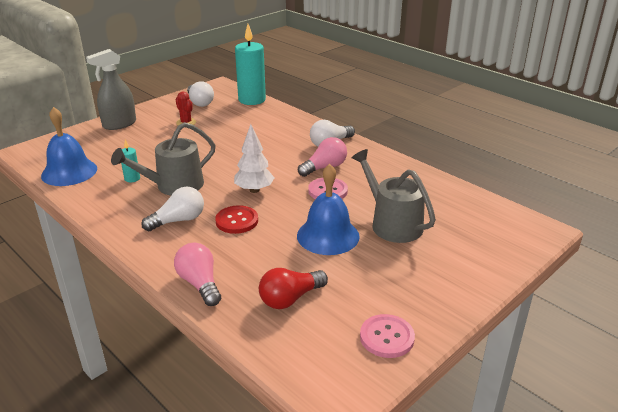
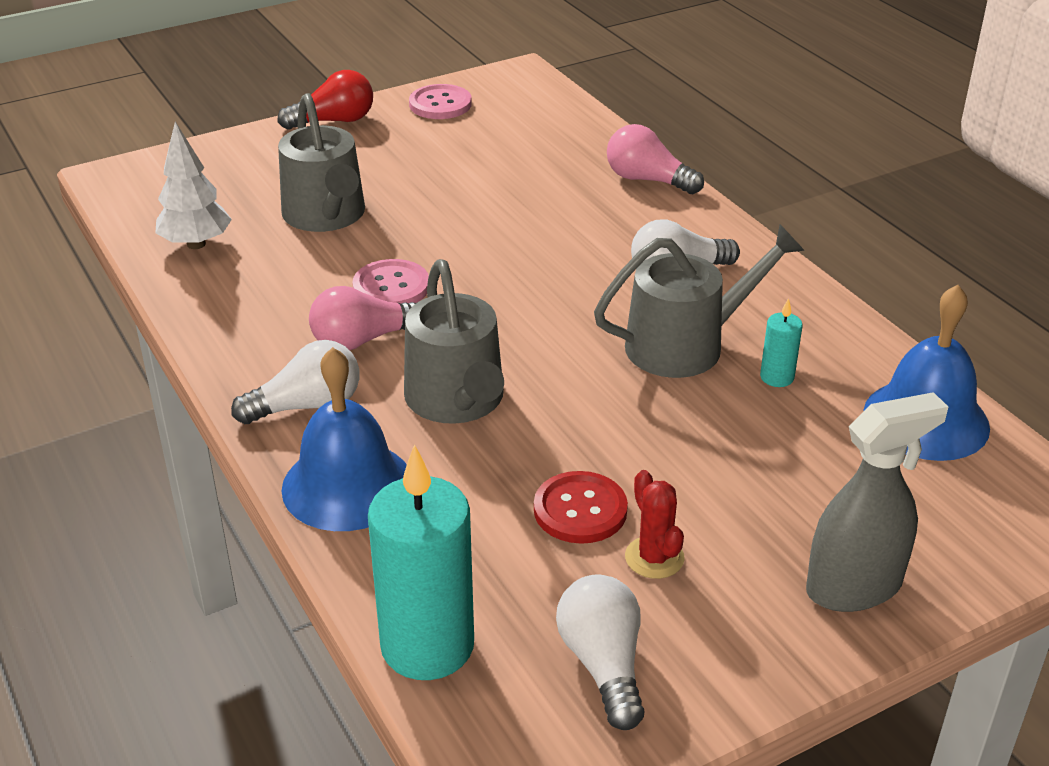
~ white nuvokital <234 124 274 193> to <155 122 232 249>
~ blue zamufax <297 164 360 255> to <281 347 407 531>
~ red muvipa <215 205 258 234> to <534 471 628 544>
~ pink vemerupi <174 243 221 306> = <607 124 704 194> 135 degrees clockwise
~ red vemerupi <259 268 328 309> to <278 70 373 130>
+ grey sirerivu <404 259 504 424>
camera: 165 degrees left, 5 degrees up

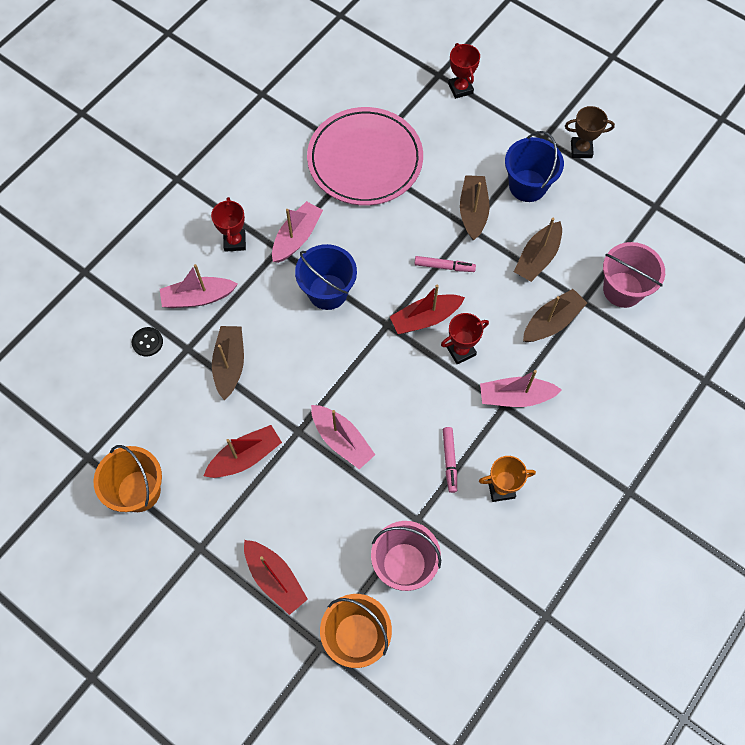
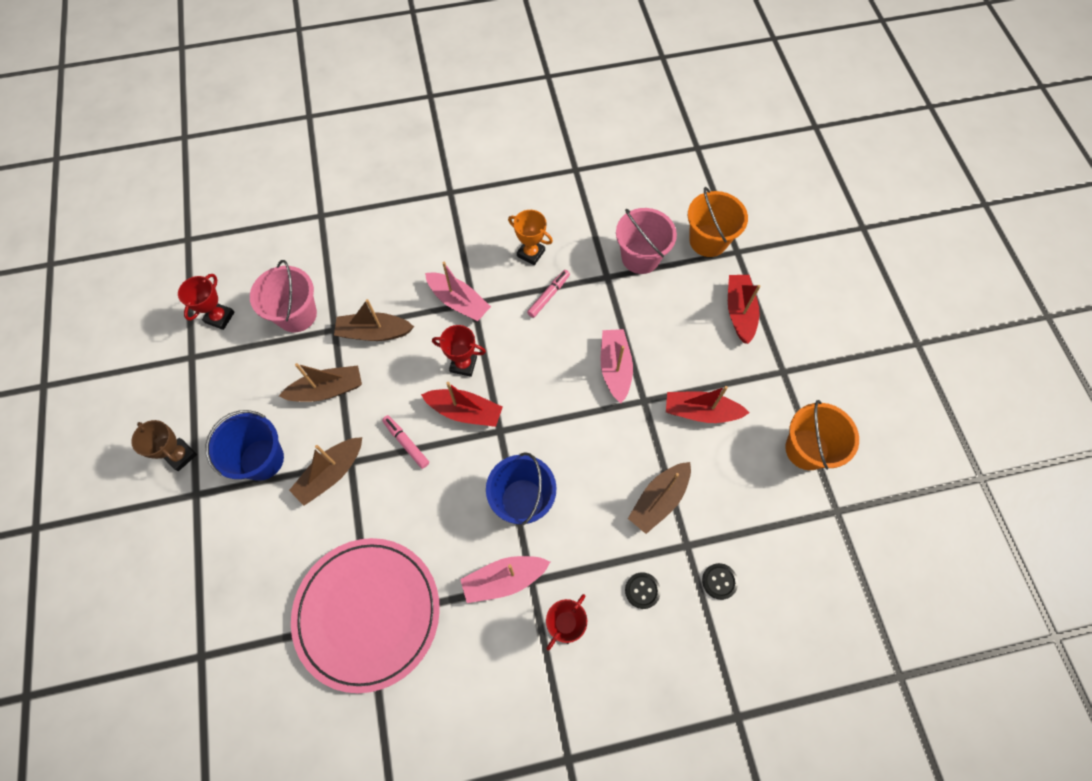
~ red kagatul <448 43 480 99> to <178 274 235 330>
~ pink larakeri <160 264 238 308> to black muvipa <625 572 661 609>
camera: 140 degrees left, 0 degrees up

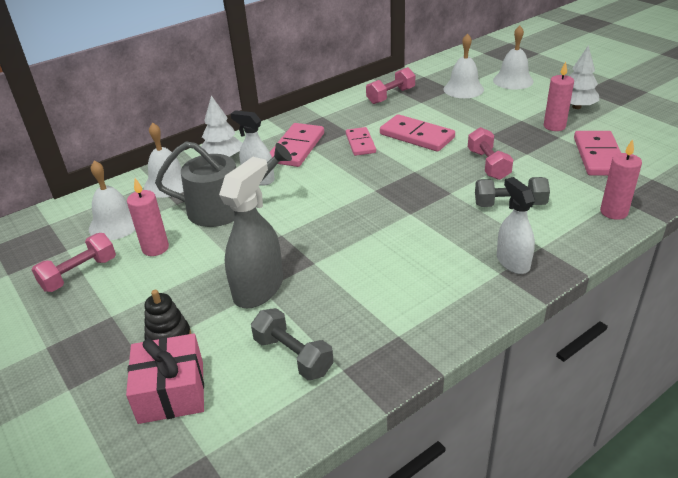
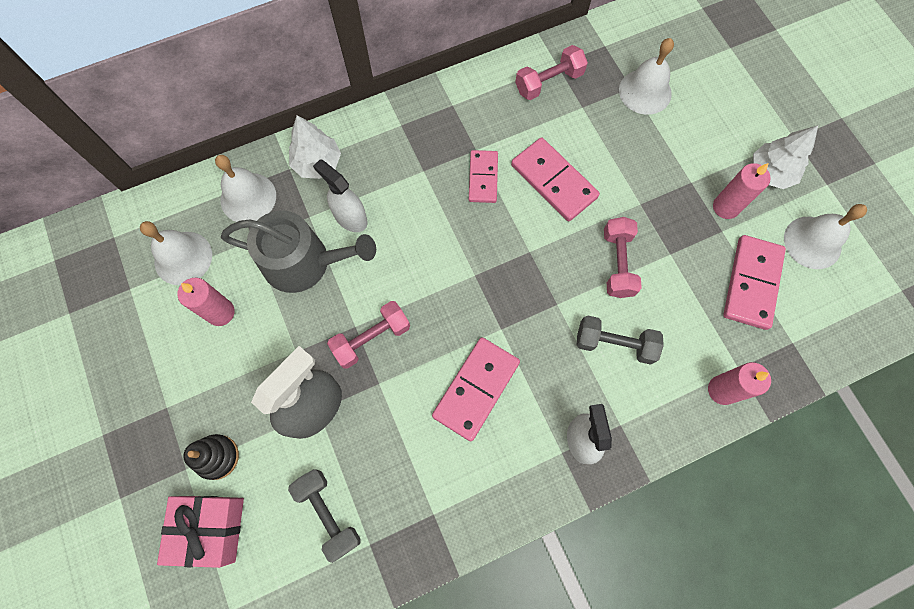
~ white zamufax <493 26 534 90> to <784 204 867 269>
~ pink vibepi <270 123 324 167> to <432 337 520 441>
~ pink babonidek <32 233 116 292> to <327 301 410 369>
camera: 10 degrees right, 35 degrees up

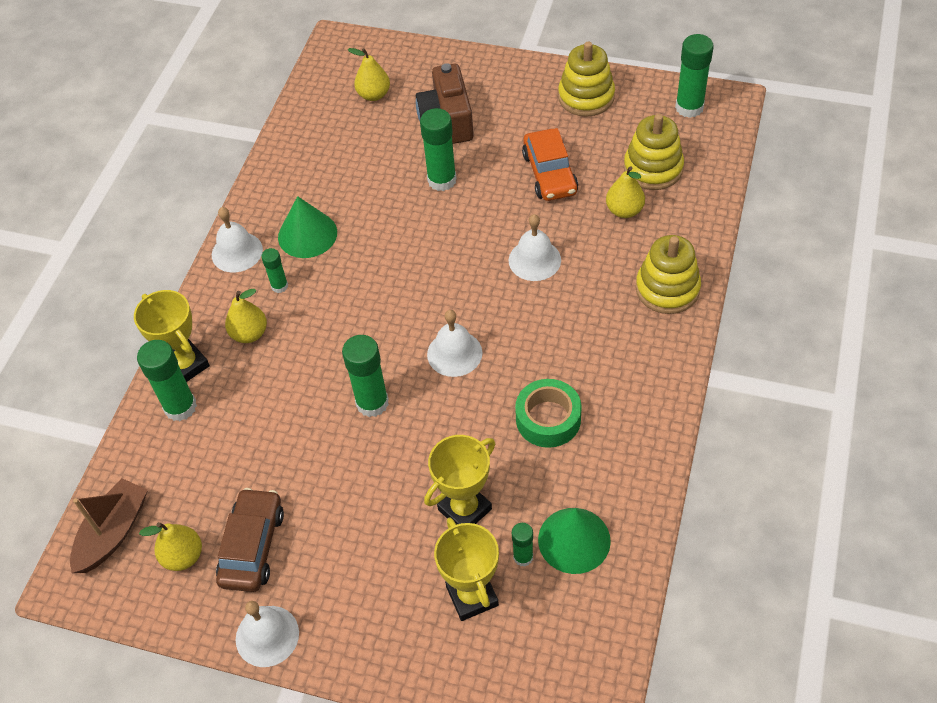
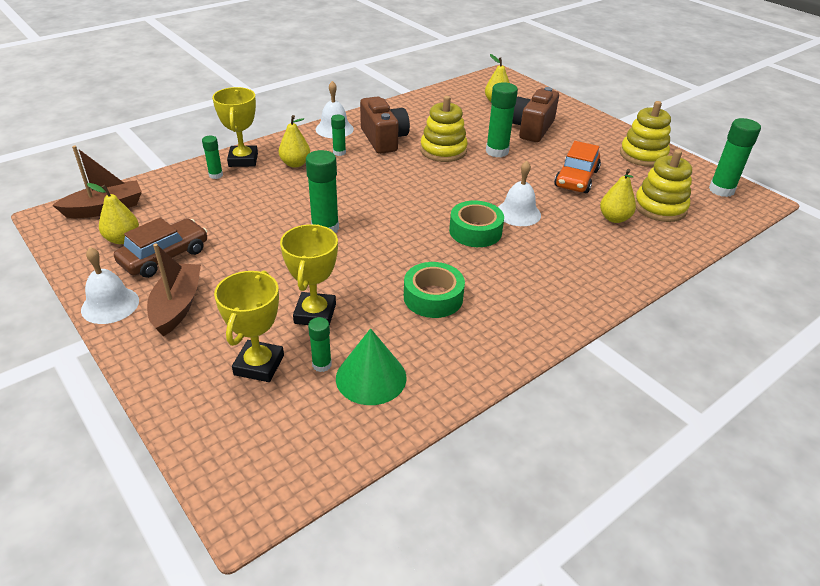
~ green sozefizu <278 196 337 258> to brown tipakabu <360 96 410 154>
~ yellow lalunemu <636 235 701 314> to <420 96 468 162>
- white zamufax <427 310 482 377>
~ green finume <137 340 197 421> = <202 136 223 179> x0.56
~ yellow kagatul <424 435 495 525> = <280 224 338 326> 75 degrees counterclockwise
+ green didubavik <449 201 504 247>
+ brown larakeri <147 243 201 336>
camera: 30 degrees right, 15 degrees down

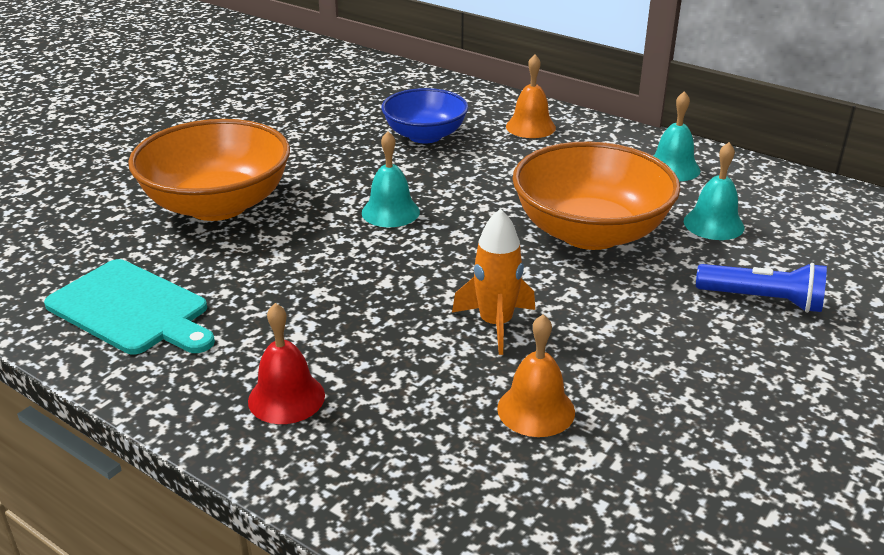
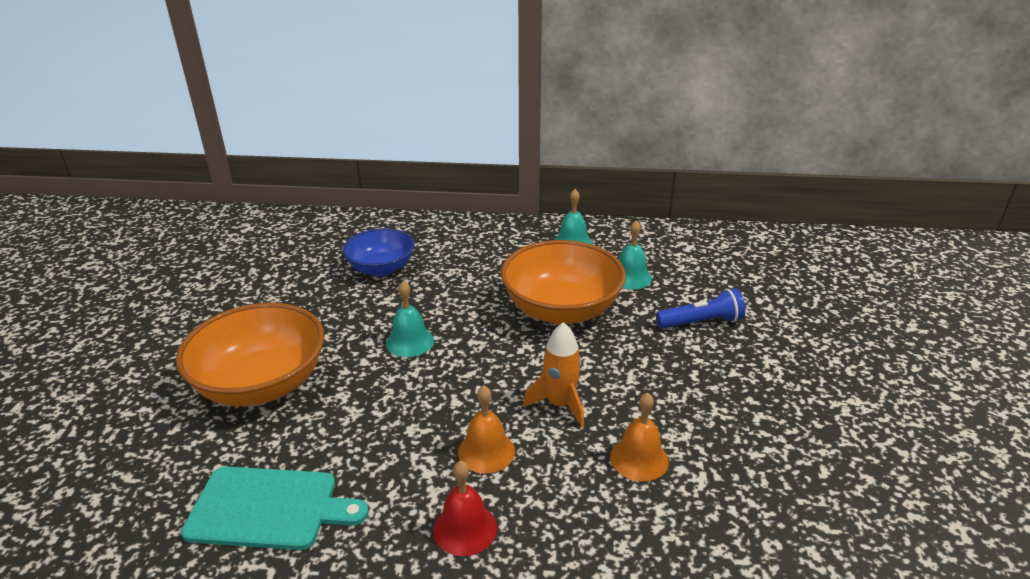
~ orange zamufax <506 54 556 138> to <458 386 515 474>
camera: 30 degrees left, 0 degrees up

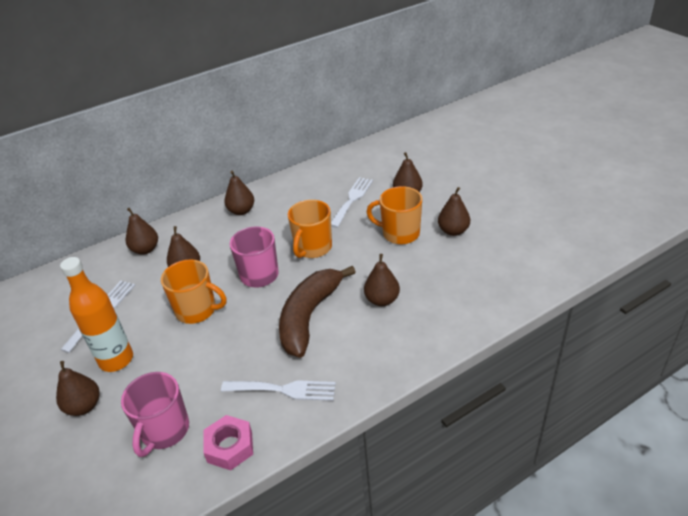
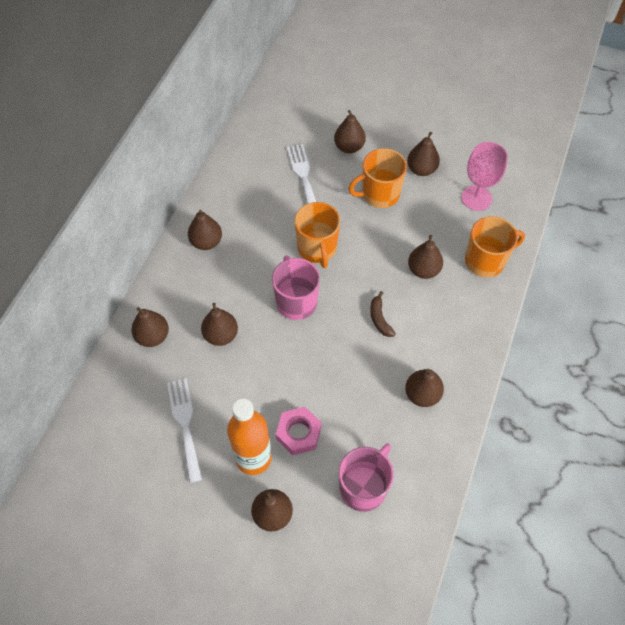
~ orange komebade <161 259 227 324> to <465 216 525 277>
~ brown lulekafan <279 266 356 358> = <370 291 396 337> x0.41
~ pink komebade <121 372 189 457> = <339 444 394 512> 120 degrees counterclockwise
~ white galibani <221 380 336 401> to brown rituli <405 369 444 407>
~ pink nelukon <203 415 253 470> to <276 407 322 455>
+ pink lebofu <461 142 508 211>
camera: 40 degrees left, 20 degrees up

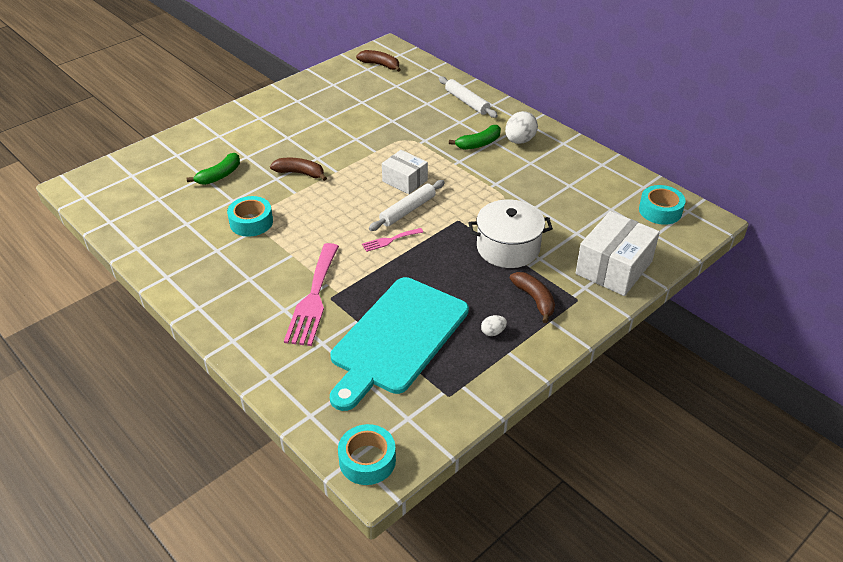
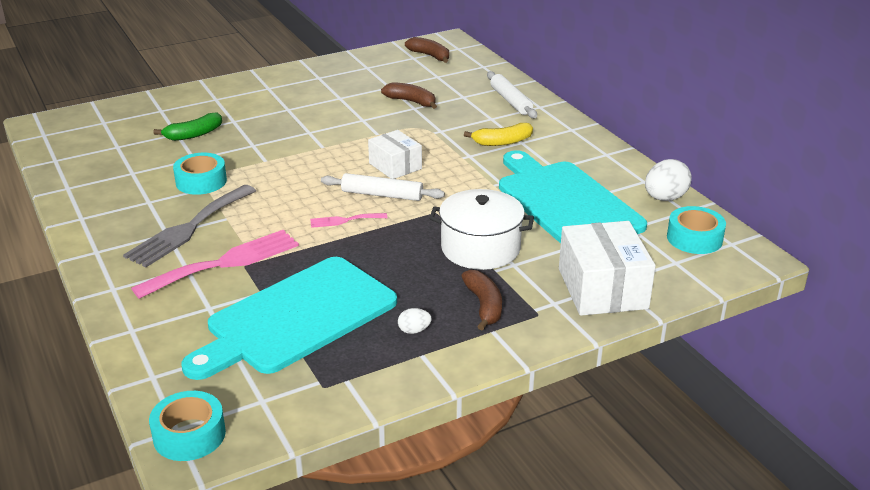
~ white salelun <505 111 538 144> to <645 159 692 201>
~ green lulekafan <449 125 501 150> to yellow lulekafan <464 123 533 146>
~ brown lulekafan <270 158 327 181> to <381 82 437 109>
~ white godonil <369 180 445 231> = <321 173 445 201> 45 degrees clockwise
~ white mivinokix <576 211 660 296> = <559 221 656 316> 60 degrees counterclockwise
~ pink galibani <284 243 339 346> = <131 230 299 299> 150 degrees counterclockwise
+ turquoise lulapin <499 150 647 244>
+ grey galibani <123 185 256 267>
camera: 15 degrees right, 10 degrees down

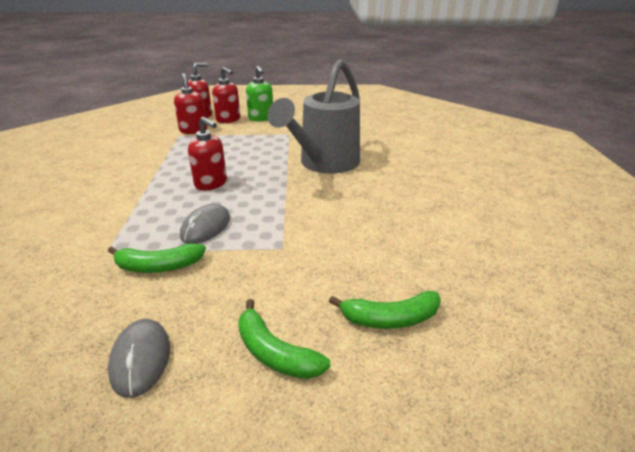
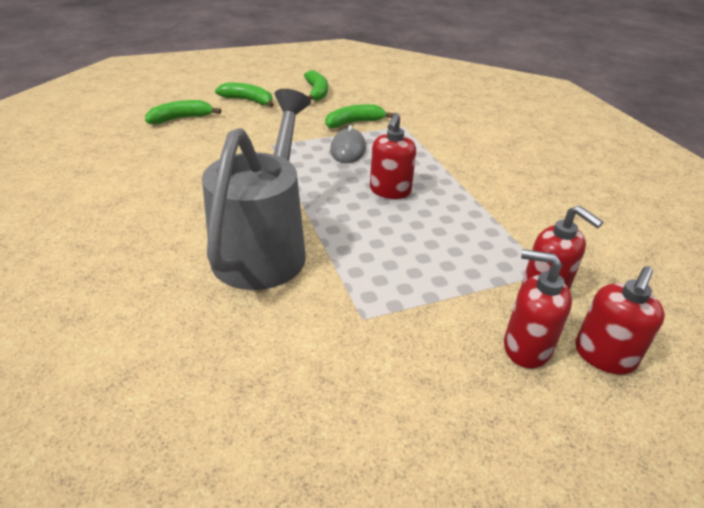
- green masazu <246 66 273 121>
~ red masazu <188 117 227 191> = <370 113 416 199> 90 degrees counterclockwise
~ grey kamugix <108 319 170 398> to green lulekafan <304 70 328 101>
camera: 160 degrees right, 5 degrees up

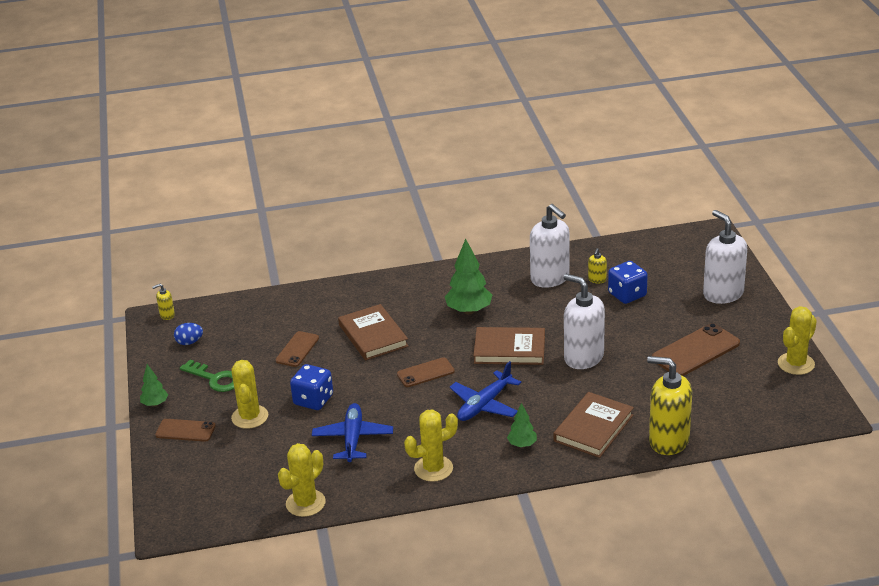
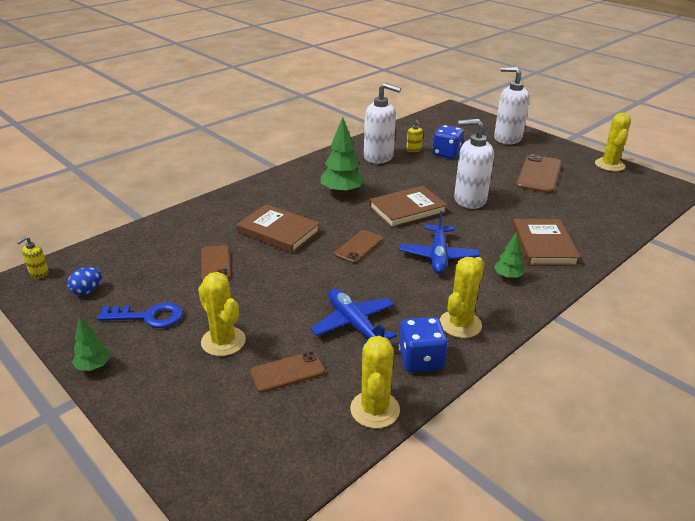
- yellow masazu <647 356 692 455>
~ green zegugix <180 360 234 392> to blue zegugix <97 302 183 328>
~ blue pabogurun <290 364 333 410> to <398 317 448 372>
~ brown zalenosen <155 419 216 442> to <250 351 325 393>
camera: 35 degrees left, 0 degrees up

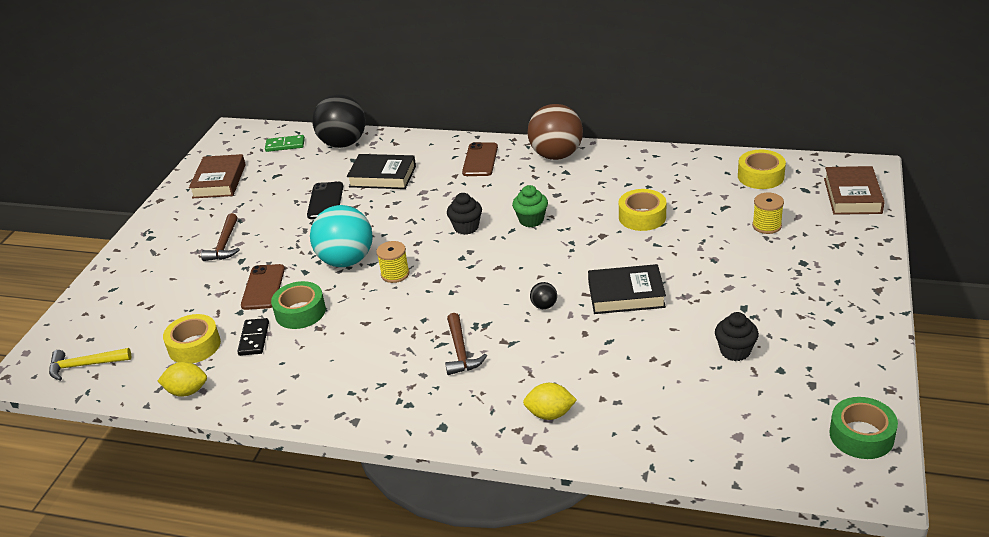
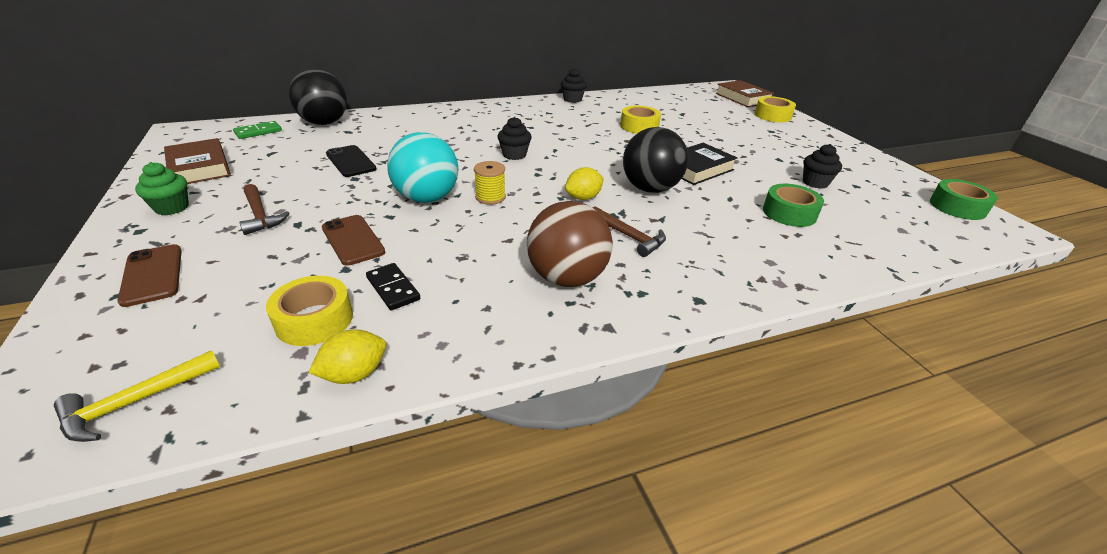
~ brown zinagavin <527 104 583 160> to <527 201 613 287>
~ brown zalenosen <462 142 498 176> to <117 244 182 307>
~ yellow didubavik <738 150 786 189> to <755 96 796 122>
- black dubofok <347 154 416 189>
~ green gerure <512 185 548 227> to <135 162 189 215>
- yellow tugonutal <752 193 784 234>
~ green didubavik <271 281 326 329> to <763 184 824 227>
~ black zinagavin <530 282 557 309> = <623 127 688 193> x2.44
~ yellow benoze <523 383 577 420> to <565 167 604 200>
+ black gerure <561 68 587 103>
camera: 40 degrees left, 0 degrees up

